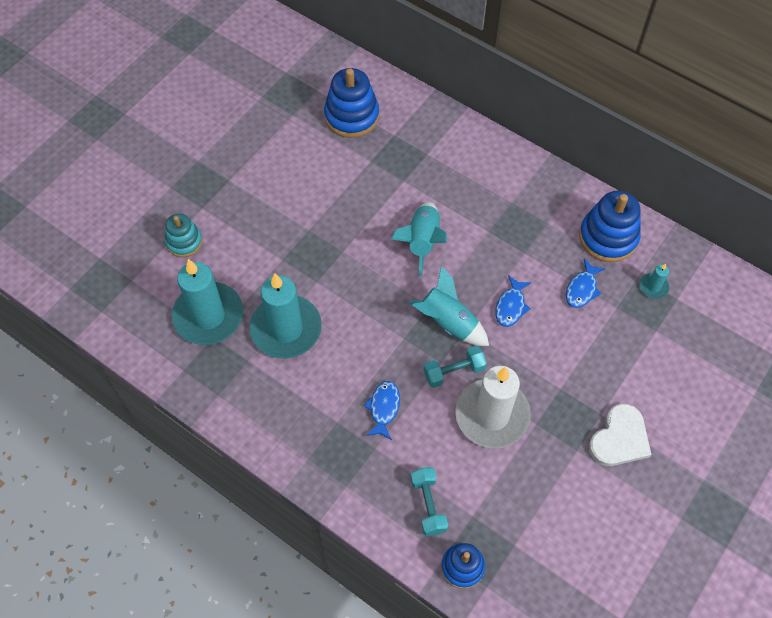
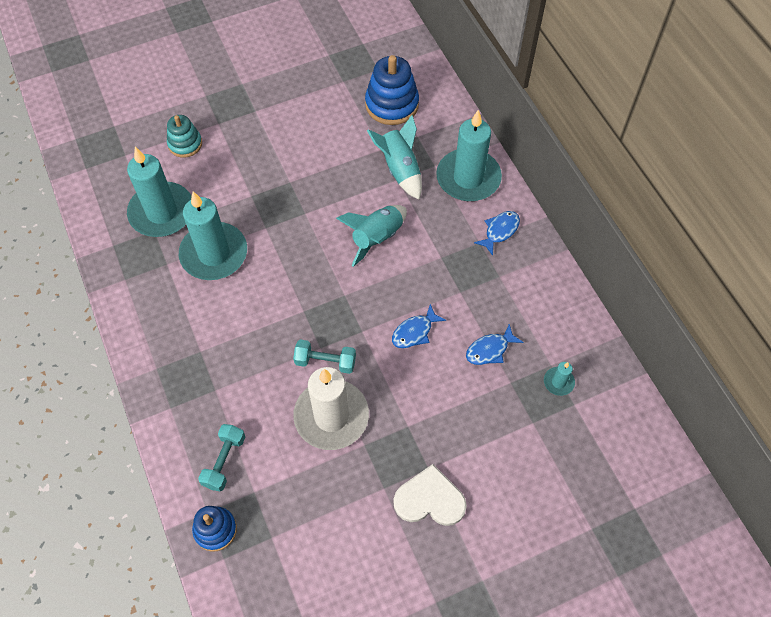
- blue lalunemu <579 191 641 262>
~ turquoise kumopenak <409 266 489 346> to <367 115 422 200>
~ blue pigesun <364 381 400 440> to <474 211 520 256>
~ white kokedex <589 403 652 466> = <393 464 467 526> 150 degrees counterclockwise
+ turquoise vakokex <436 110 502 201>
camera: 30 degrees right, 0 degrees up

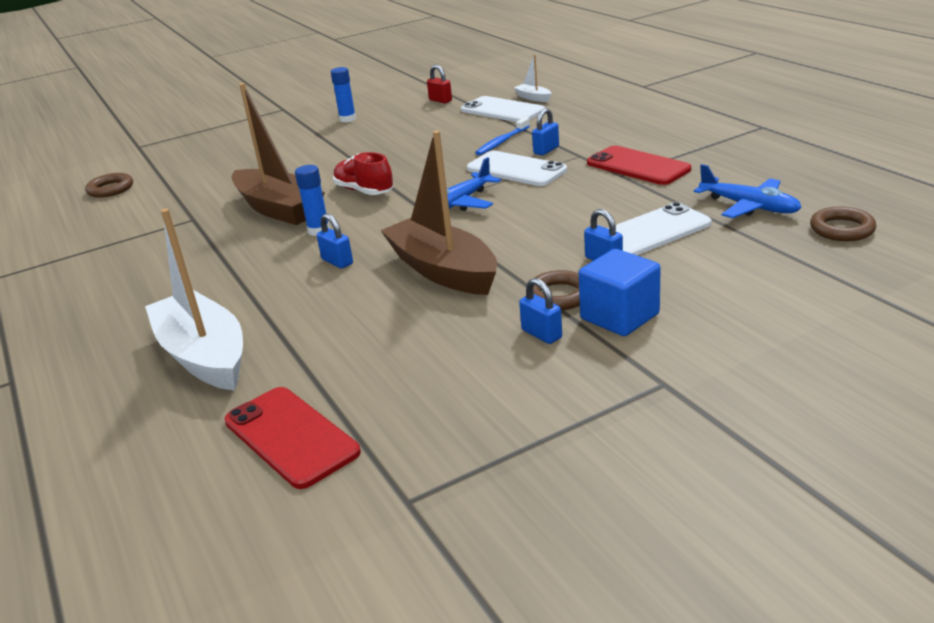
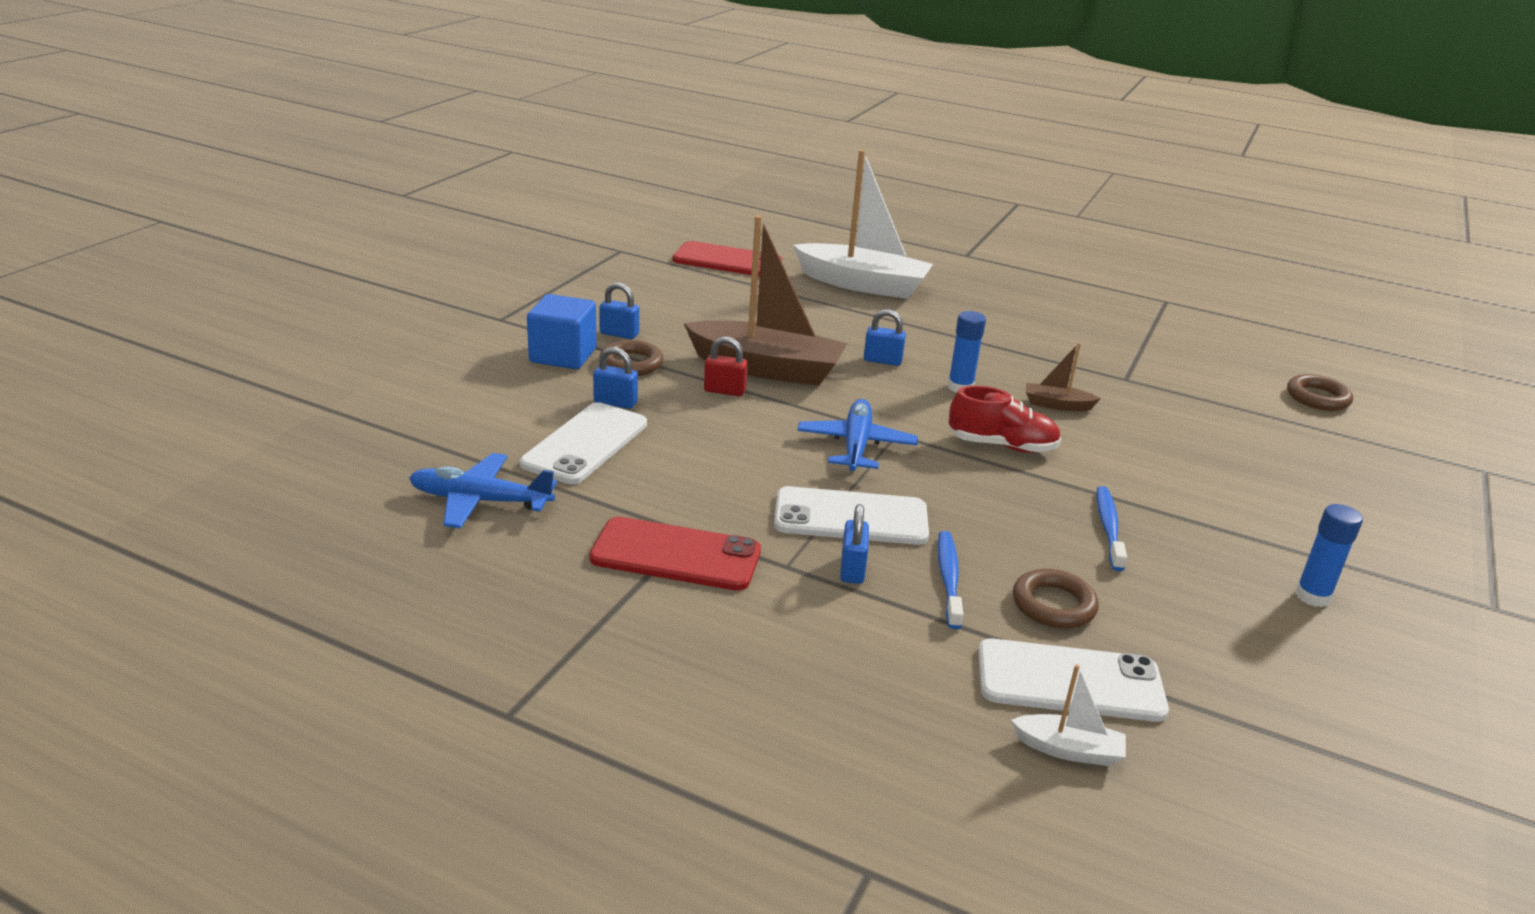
~ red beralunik <427 65 452 103> to <704 337 748 396>
~ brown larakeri <231 83 325 225> = <1026 343 1101 411> x0.44
~ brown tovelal <810 207 876 241> to <1013 569 1099 629>
+ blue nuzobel <1097 486 1127 571>
camera: 140 degrees right, 0 degrees up

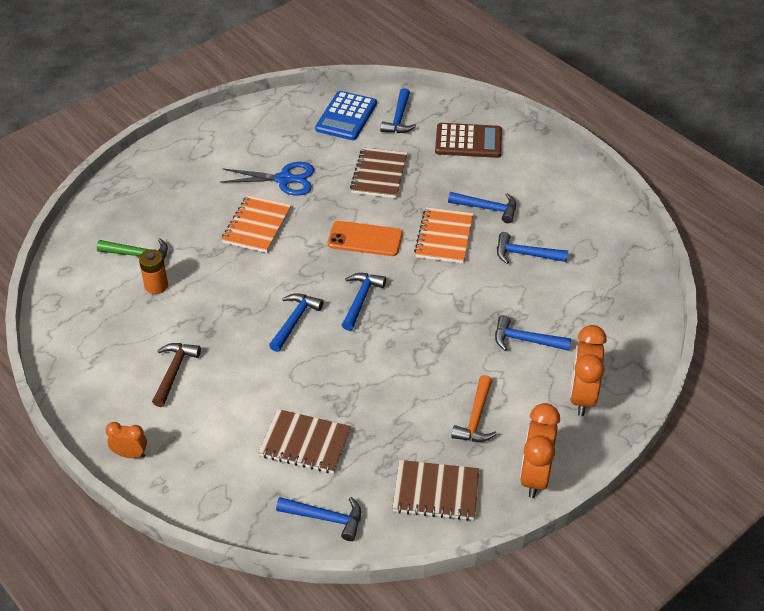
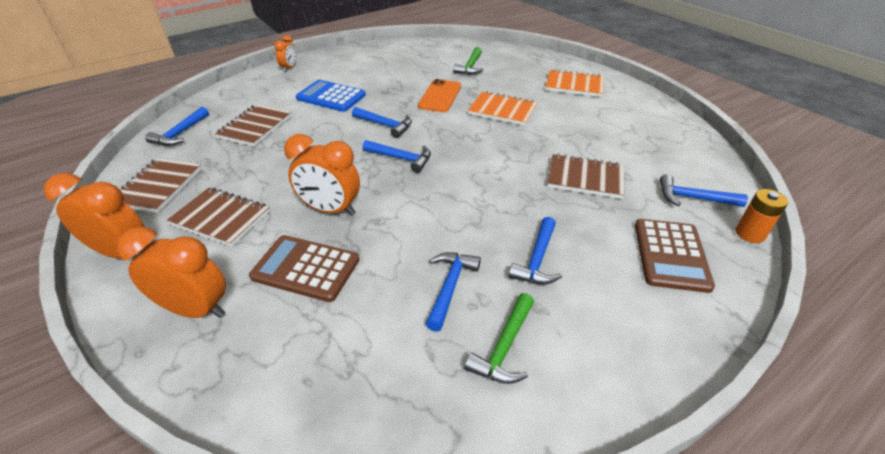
~ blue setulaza <315 91 377 140> to <296 80 366 112>
- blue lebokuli <220 162 314 195>
~ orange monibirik <414 207 473 263> to <545 69 604 97>
~ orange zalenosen <328 221 403 256> to <418 79 461 112>
~ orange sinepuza <139 249 168 294> to <736 189 788 243>
~ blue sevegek <495 315 571 351> to brown setulaza <249 235 359 302>
- brown sevegek <152 343 201 407>
~ orange sevegek <451 375 497 442> to brown monibirik <167 188 270 247>
+ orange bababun <284 134 360 216>
+ green sevegek <464 293 534 384>
camera: 95 degrees right, 5 degrees down

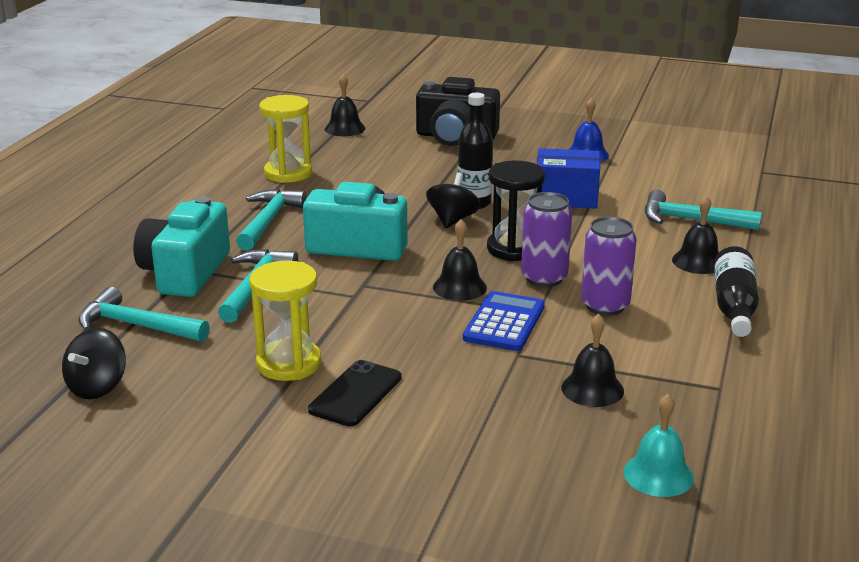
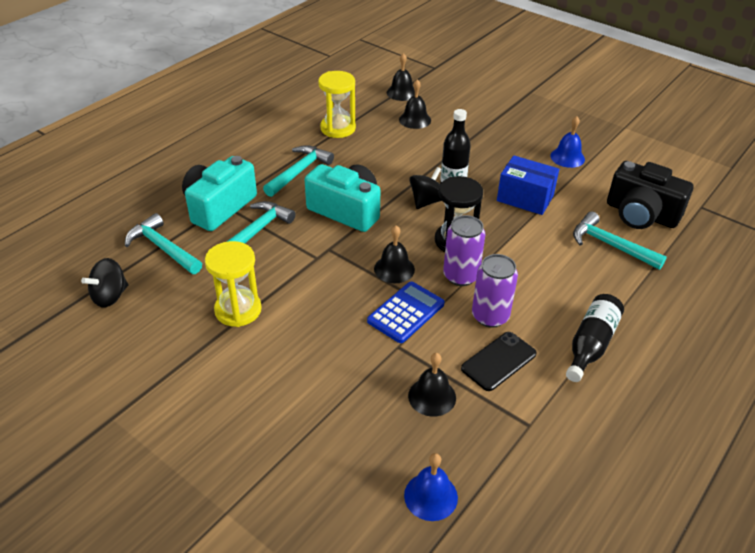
~ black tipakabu <416 77 500 146> to <607 161 694 229>
~ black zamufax <672 195 719 274> to <399 79 431 129>
~ black zalenosen <308 360 402 426> to <461 332 537 391>
~ turquoise zamufax <623 394 694 497> to blue zamufax <404 453 458 521>
camera: 20 degrees right, 15 degrees up

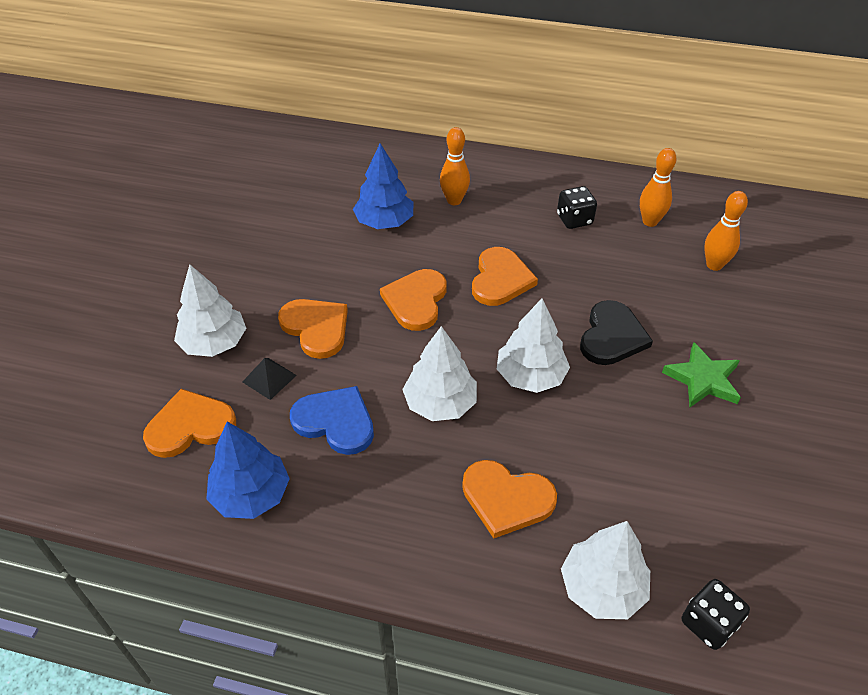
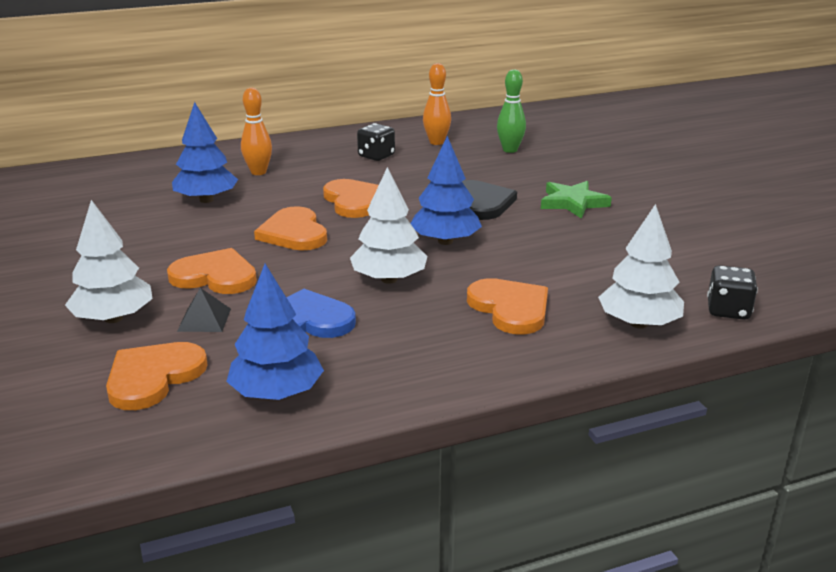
~ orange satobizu <704 191 748 271> to green satobizu <497 69 526 153>
~ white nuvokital <497 298 570 393> to blue nuvokital <410 136 482 245>
~ orange kokedex <462 460 557 538> = <467 278 548 335> 105 degrees counterclockwise
camera: 35 degrees left, 20 degrees down

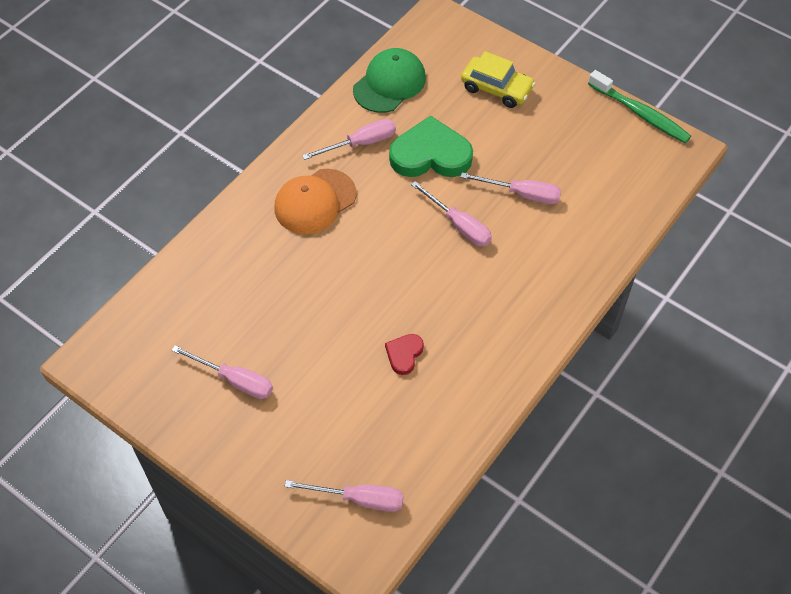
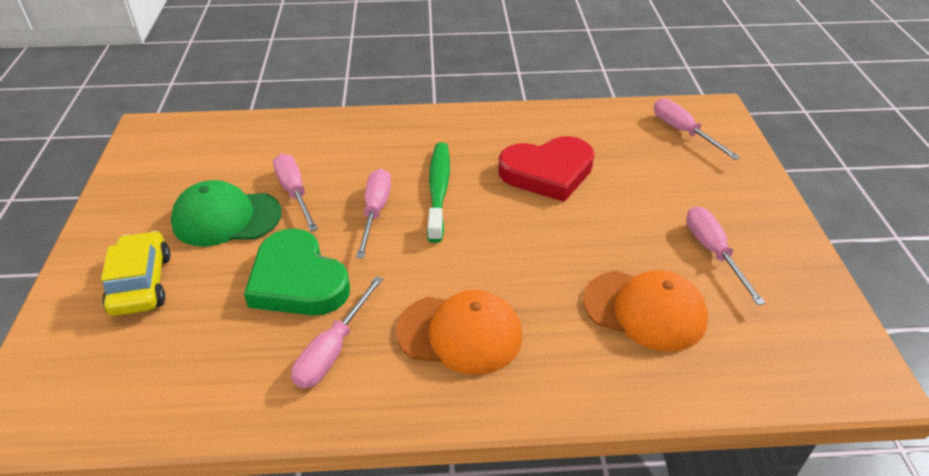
~ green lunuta <353 48 426 113> to <171 180 282 247>
~ green nuzobel <588 70 691 143> to <427 143 450 243>
~ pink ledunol <302 119 396 160> = <291 276 383 388> 90 degrees counterclockwise
~ red kokedex <385 334 424 375> = <498 136 594 202> x2.07
+ orange lunuta <583 270 708 351>
camera: 130 degrees left, 15 degrees down

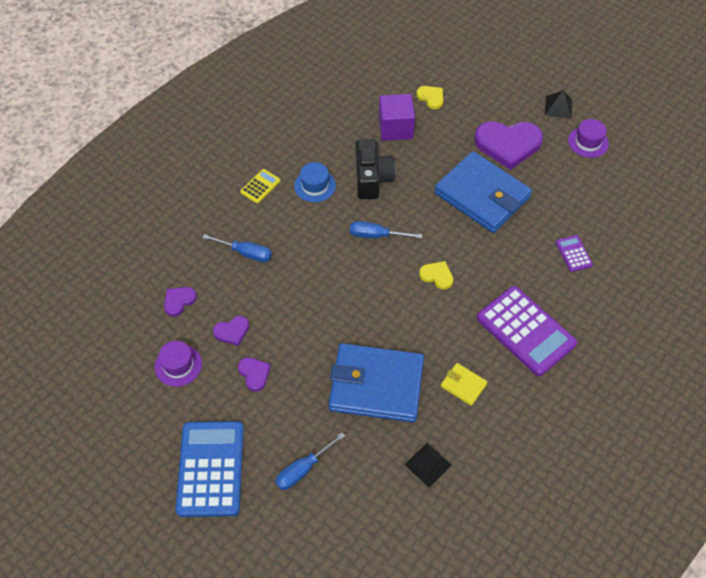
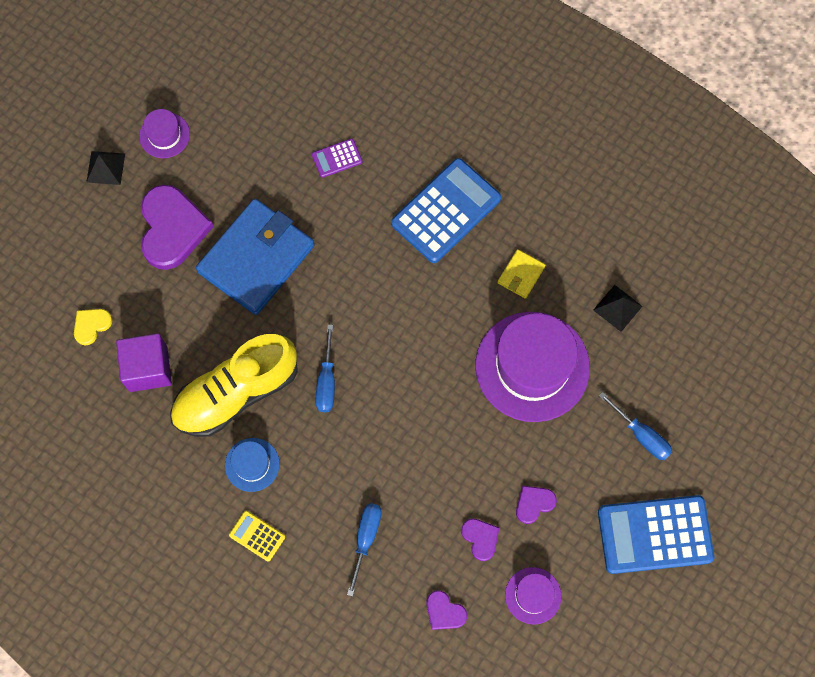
~ black tipakabu <356 139 395 199> to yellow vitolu <170 334 298 437>
- yellow kokedex <419 261 453 290>
~ purple setulaza <477 286 577 376> to blue setulaza <391 158 501 263>
~ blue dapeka <329 343 424 422> to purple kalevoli <475 312 590 422>
camera: 95 degrees left, 15 degrees up

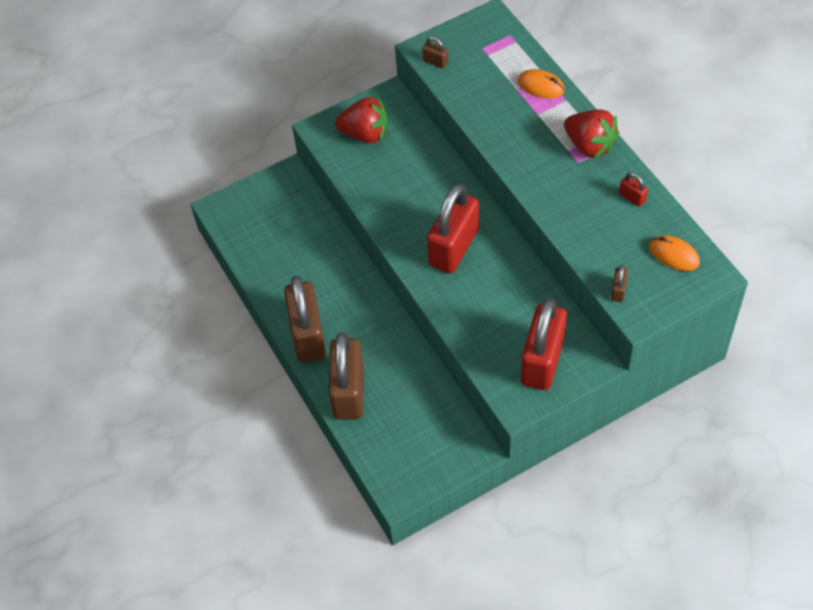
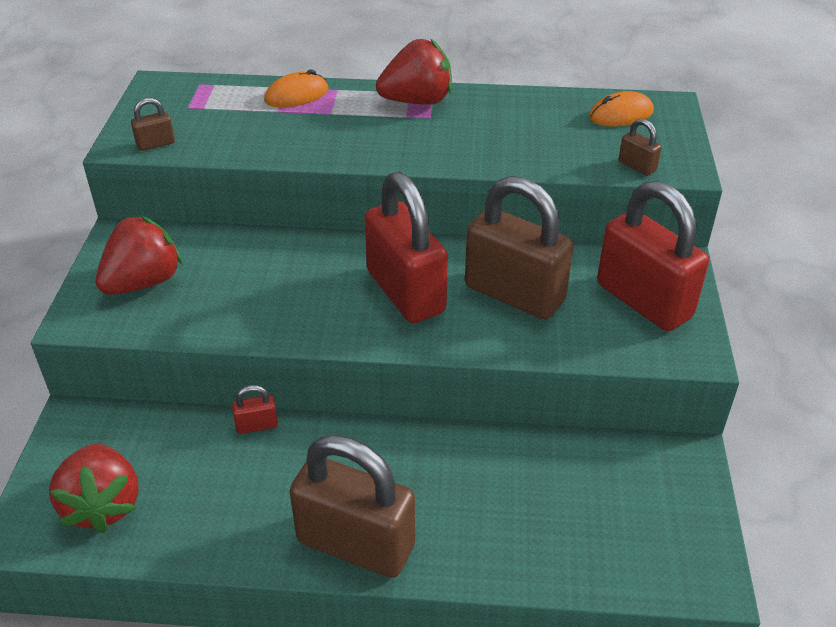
~ red beralunik <619 172 648 207> to <232 385 278 434>
~ brown beralunik <329 332 364 420> to <465 176 574 319>
+ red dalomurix <49 444 139 533>
camera: 60 degrees left, 15 degrees down

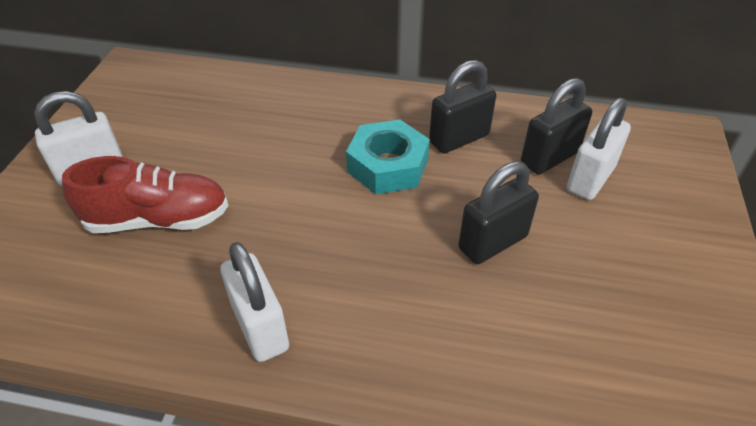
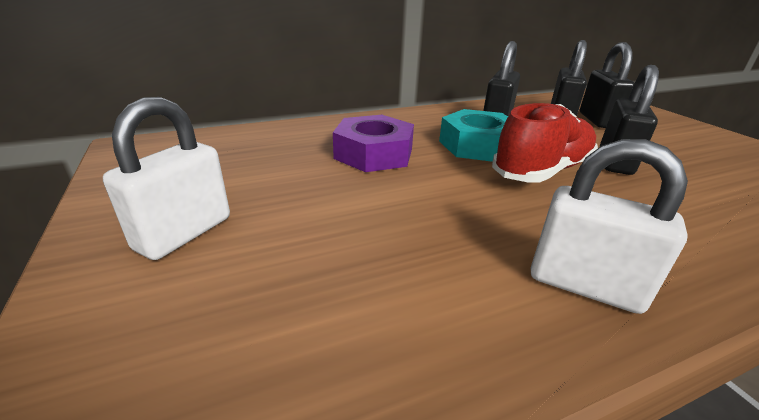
~ white beralunik <567 98 631 200> to black beralunik <580 42 635 128>
~ red vitolu <62 156 229 233> to <492 103 598 183>
+ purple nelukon <333 115 414 172>
camera: 35 degrees left, 15 degrees down

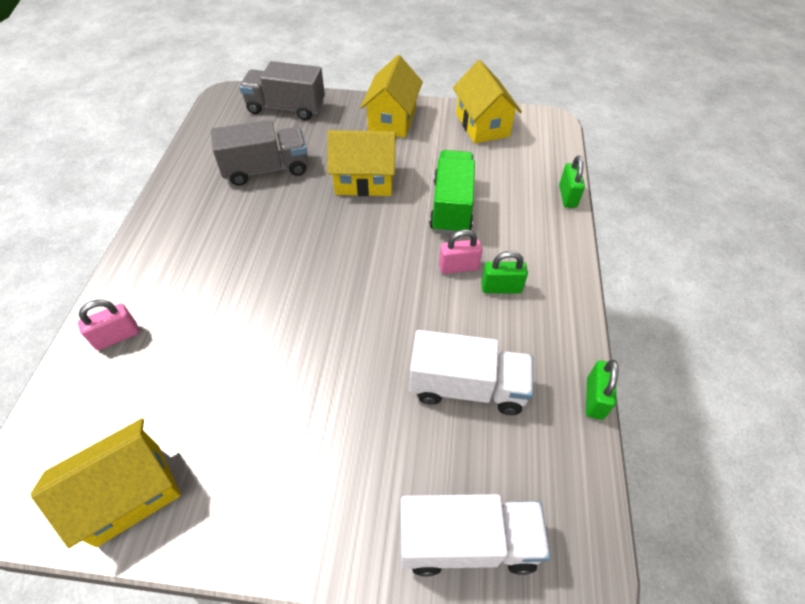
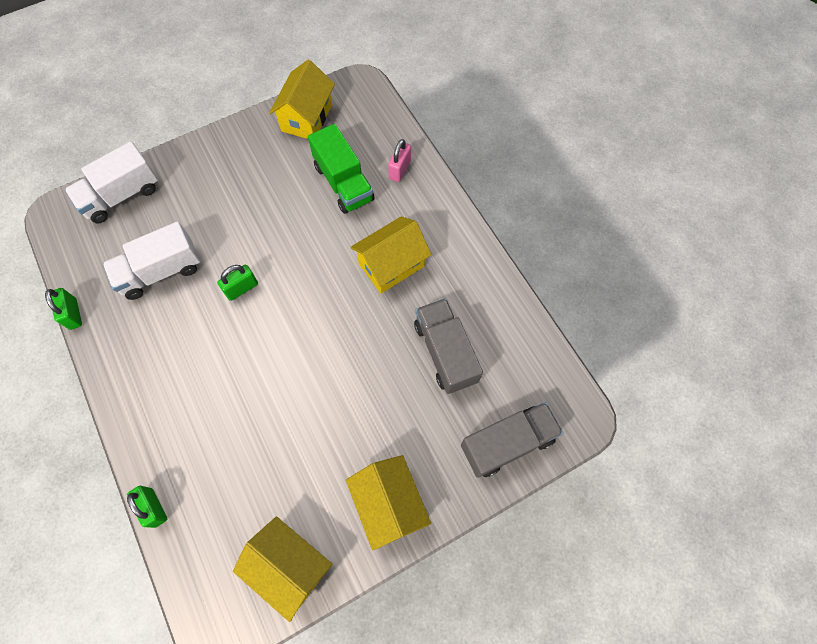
~ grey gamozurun <211 120 308 186> = <414 298 483 394> 120 degrees clockwise
~ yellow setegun <327 130 396 196> to <351 217 432 294>
~ green gamozurun <429 150 475 234> to <308 124 375 214>
- pink beralunik <439 229 483 274>
~ green beralunik <481 251 528 293> to <217 265 258 301>
camera: 145 degrees right, 15 degrees up

